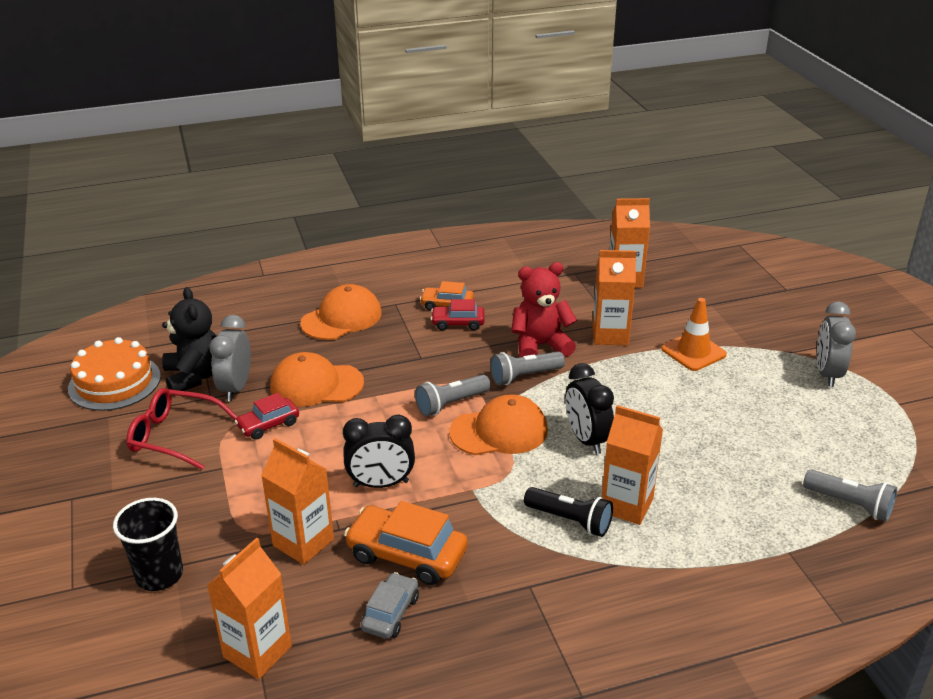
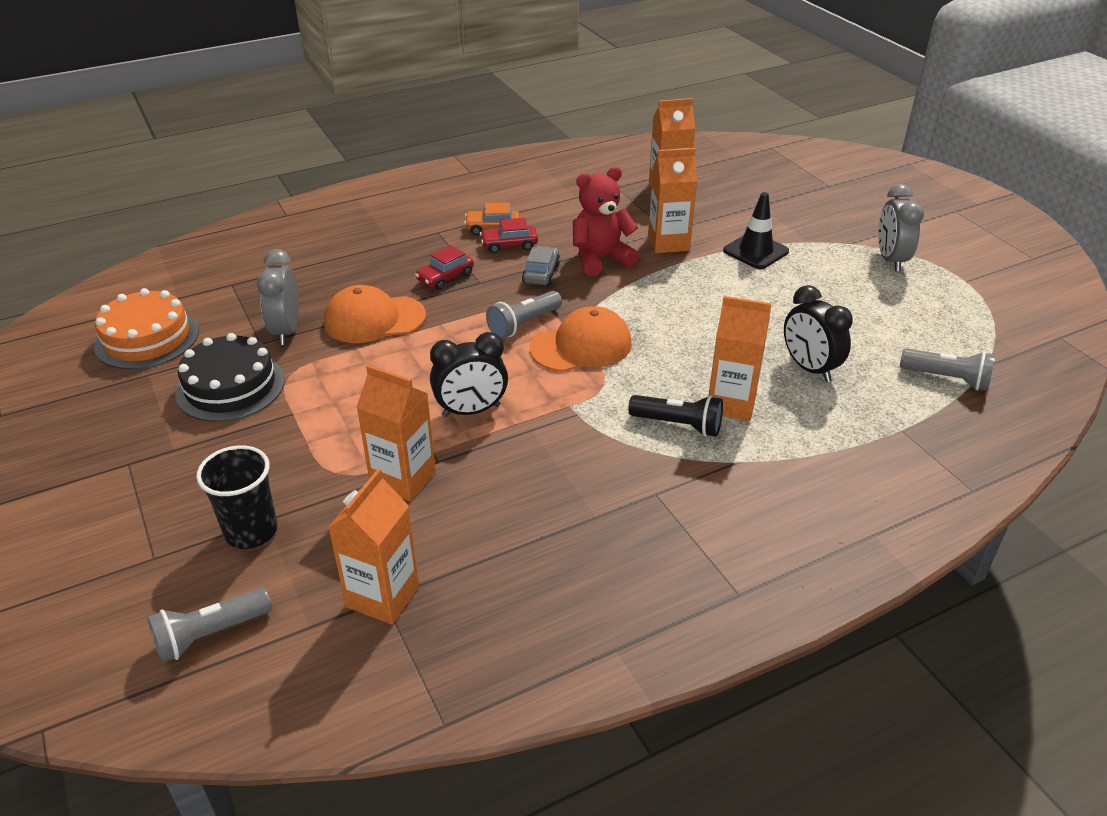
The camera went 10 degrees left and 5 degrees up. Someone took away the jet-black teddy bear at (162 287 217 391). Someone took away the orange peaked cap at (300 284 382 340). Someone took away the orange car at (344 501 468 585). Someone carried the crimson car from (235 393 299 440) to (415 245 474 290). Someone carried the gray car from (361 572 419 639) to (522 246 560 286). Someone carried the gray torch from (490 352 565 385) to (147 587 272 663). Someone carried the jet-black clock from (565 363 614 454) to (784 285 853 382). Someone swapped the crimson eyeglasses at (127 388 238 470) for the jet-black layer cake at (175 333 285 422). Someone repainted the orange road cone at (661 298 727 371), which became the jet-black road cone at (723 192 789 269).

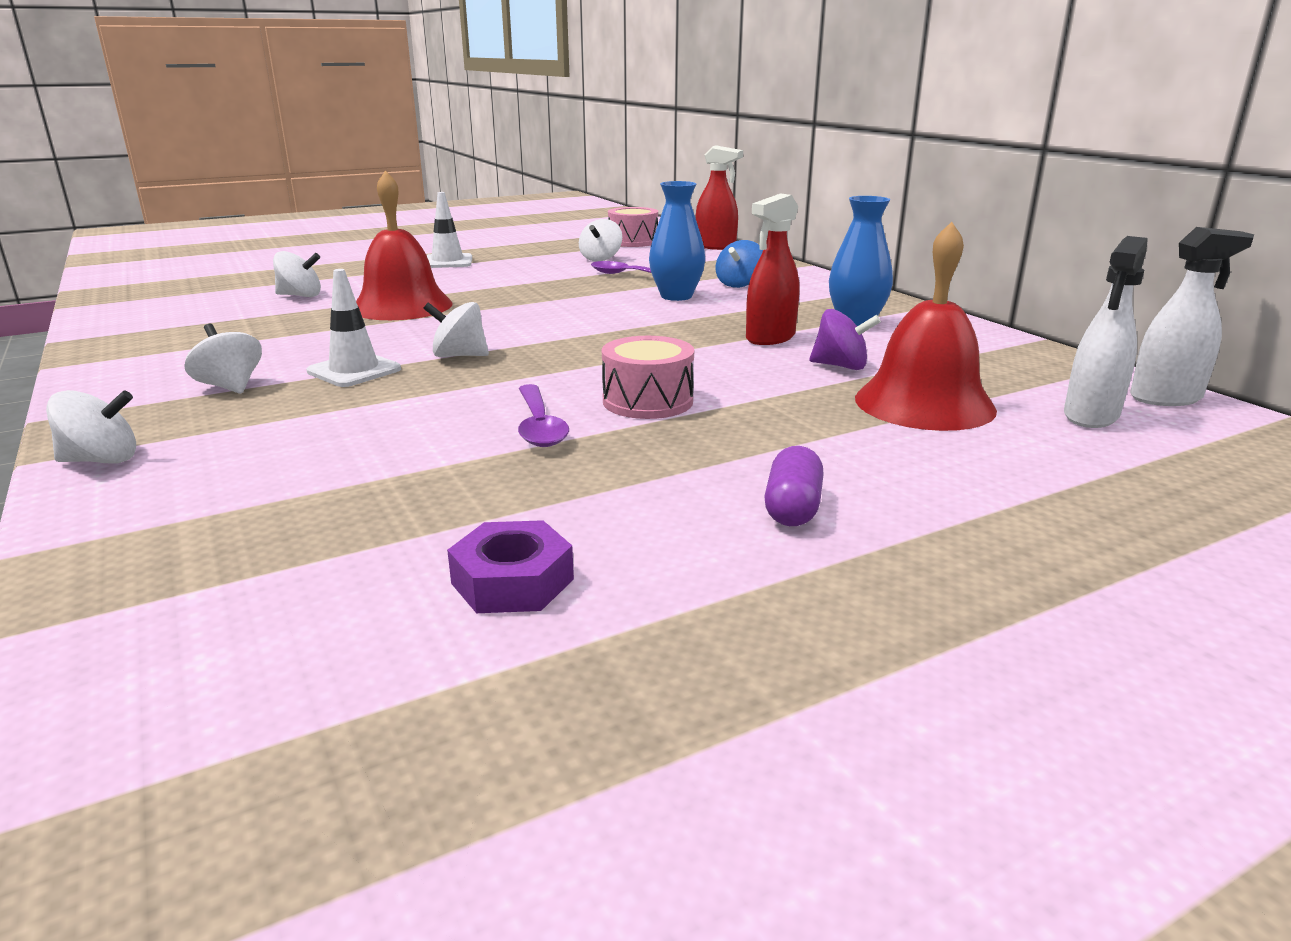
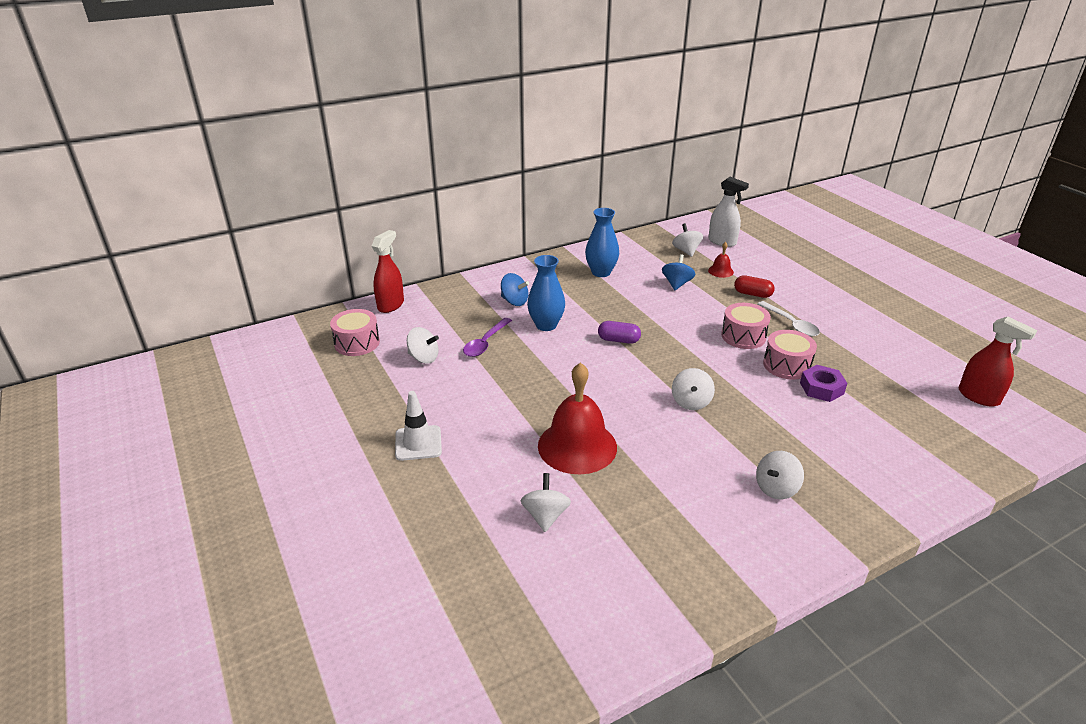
The camera went 90 degrees left and 10 degrees up. Someone took away the pure white road cone at (306 269 401 387). Someone took away the pure white sprayer at (1130 227 1254 406). Someone put down the crimson pill shape at (734 275 775 298). Someone put down the pure white spoon at (757 301 820 337). Someone carried the pure white spinning top from (46 390 136 463) to (672 223 703 257). Someone carried the violet hexagon nut from (447 520 574 613) to (800 365 847 402). Someone carried the crimson sprayer from (746 193 799 345) to (958 317 1037 407). Someone carried the violet pill shape from (764 446 824 526) to (598 321 641 344). Someone swapped the violet spoon at (518 384 569 447) for the pink drum at (763 330 817 380). Someone repainted the violet spinning top at (809 309 881 370), which became the cobalt spinning top at (662 254 695 290). Someone scaled the crimson bell at (855 222 997 431) by 0.44.

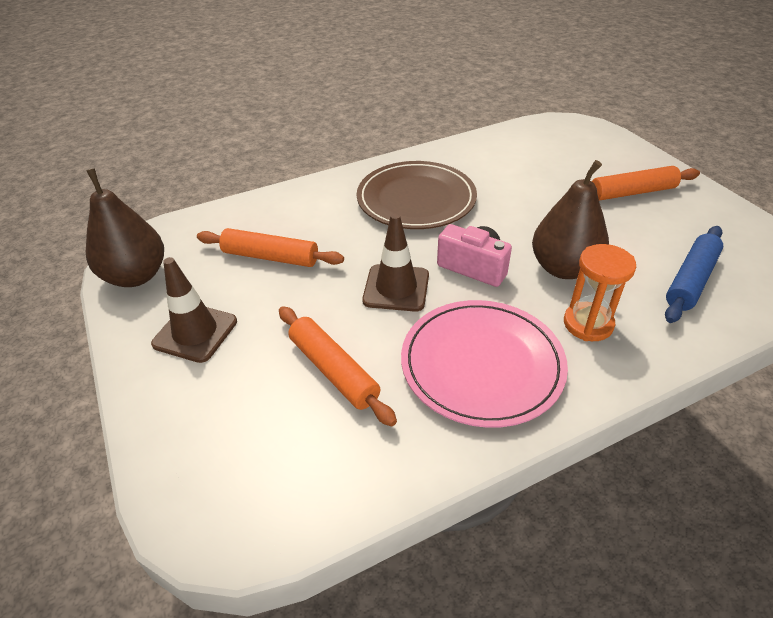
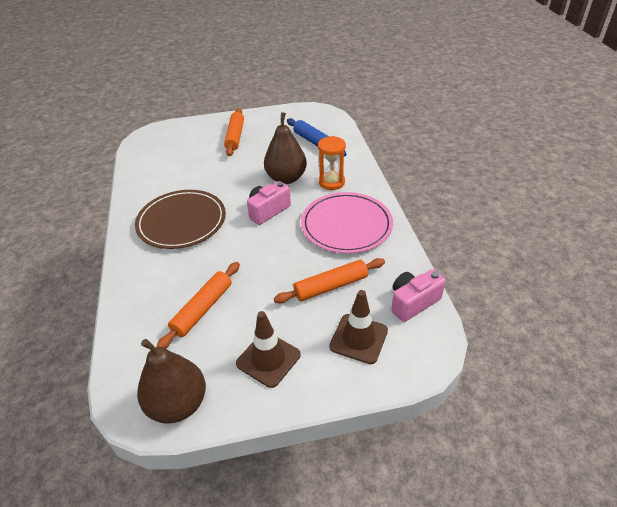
The camera went 75 degrees left and 0 degrees up. Someone put down the pink compact camera at (391 269 446 322). Someone carried the russet road cone from (362 213 429 312) to (329 290 388 364).

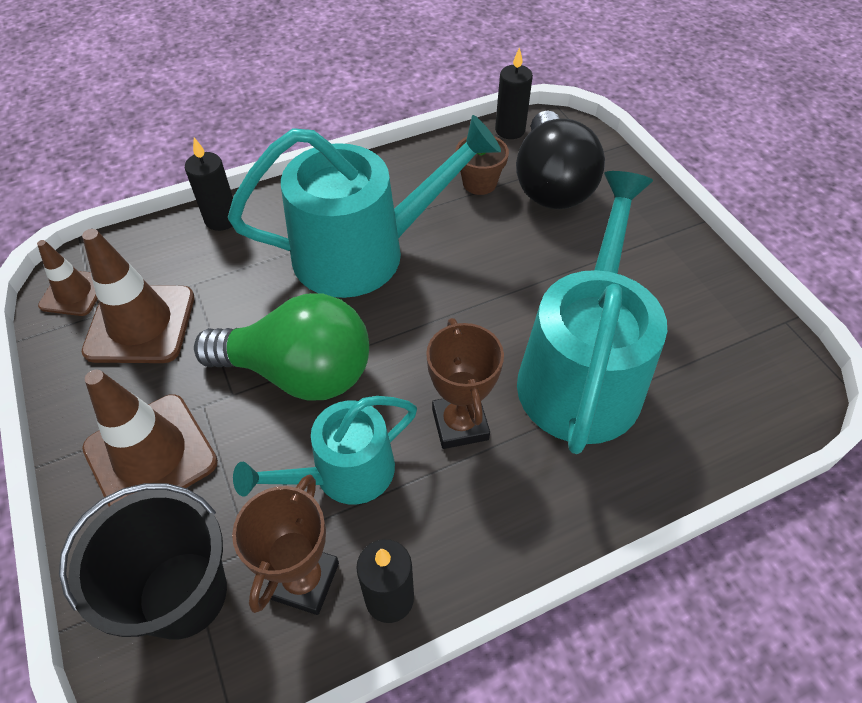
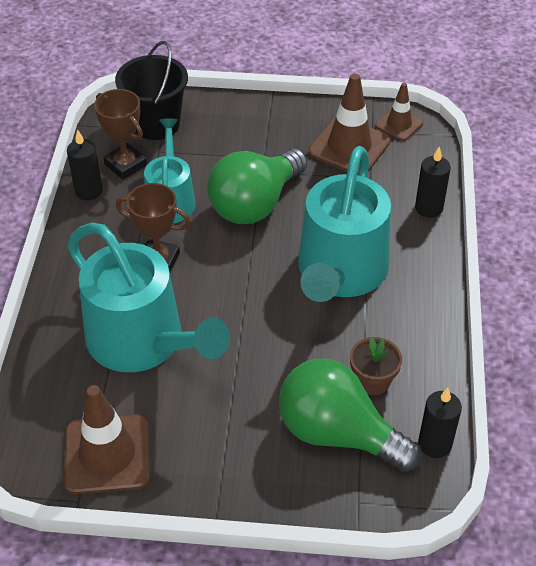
The camera went 120 degrees right and 5 degrees down. Someone carried the russet road cone from (82 370 218 506) to (64 385 150 495). Someone repainted the jet-black bulb at (516 111 605 209), which became the emerald bulb at (279 358 422 472).

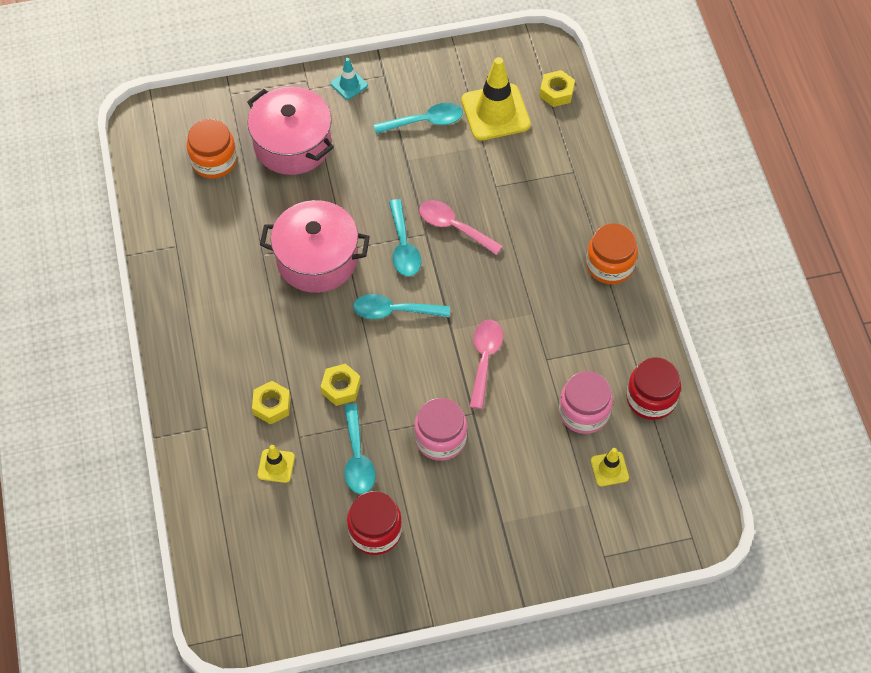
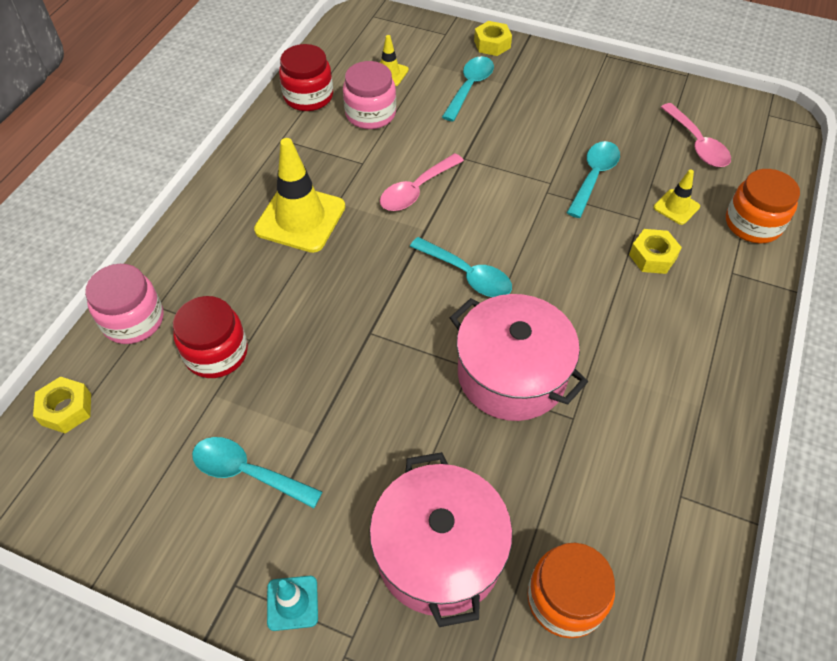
The camera went 145 degrees left and 5 degrees down. Someone carried the golden hexagon nut from (320 364 361 406) to (474 21 512 56). Someone carried the crimson preserve jar from (347 491 402 555) to (173 296 248 378). Someone carried the teal spoon from (389 199 421 276) to (442 56 494 122). Someone carried the pink preserve jar from (414 398 467 461) to (85 264 164 344). Someone carried the pink spoon from (419 200 503 255) to (661 103 731 167). Someone carried the golden road cone from (462 57 531 141) to (254 138 345 253). Someone carried the orange preserve jar from (586 223 638 284) to (726 169 800 243).

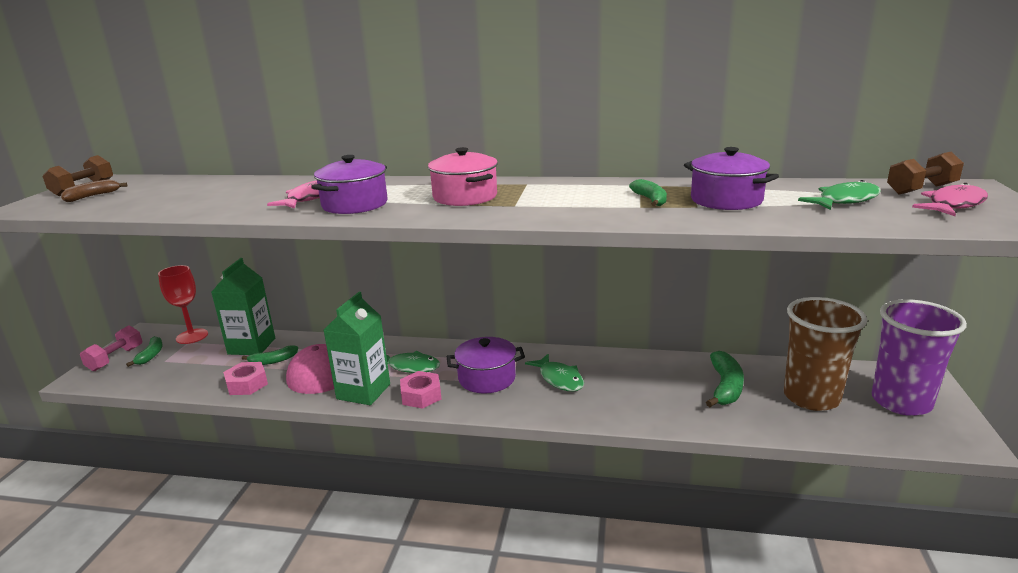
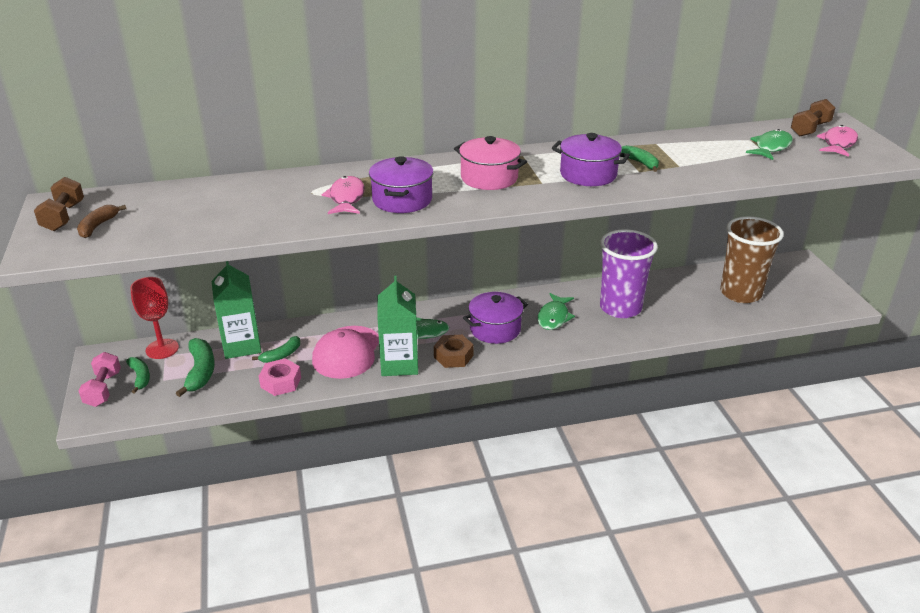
The camera went 25 degrees left and 10 degrees up. Someone carried the violet stockpot from (684 147 779 210) to (552 133 630 186). Someone carried the emerald toy banana from (706 351 744 407) to (176 338 215 397). Someone carried the violet beaker from (872 299 967 416) to (600 229 658 318). Someone repainted the pink hexagon nut at (400 371 441 409), which became the russet hexagon nut at (434 335 474 368). Someone rotated the emerald toy fish at (525 354 584 392) by 75 degrees clockwise.

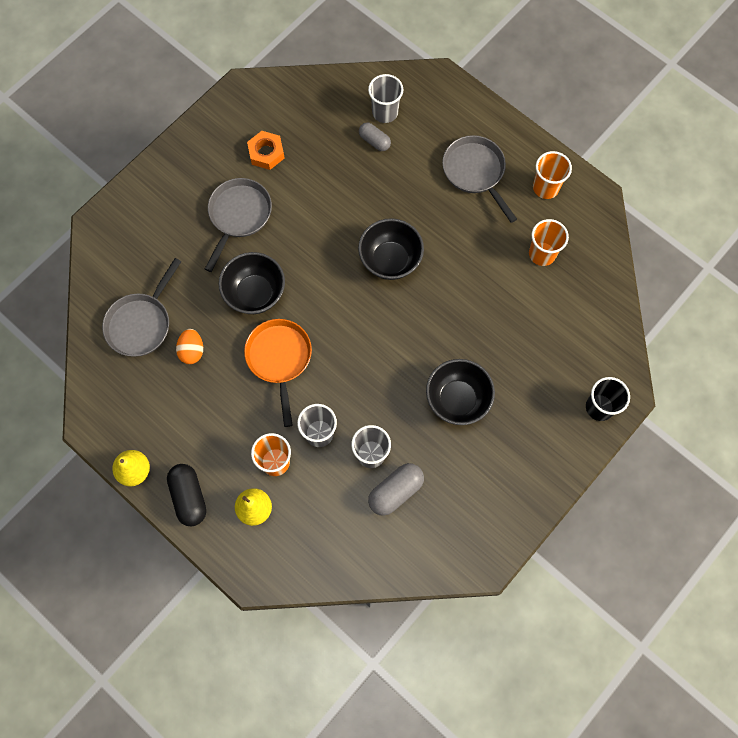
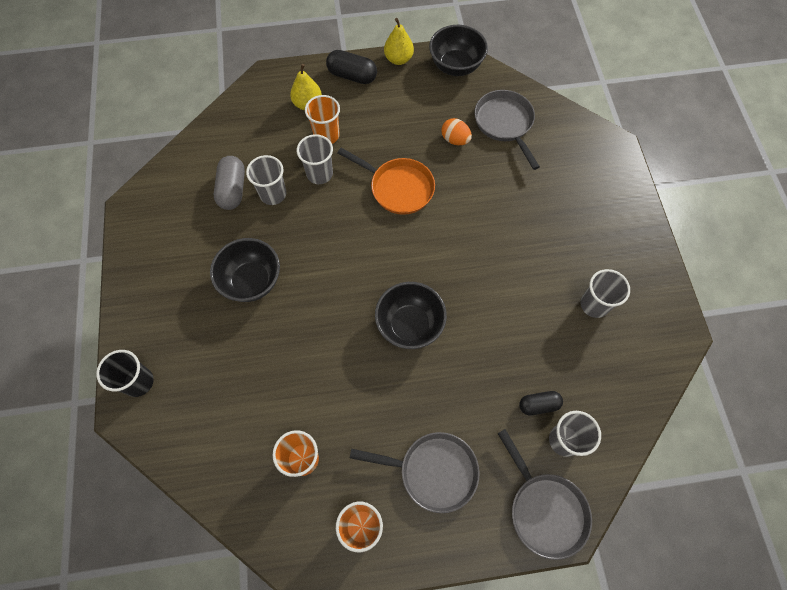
The camera went 130 degrees right and 5 degrees down. Someone carried the gray pan from (205 178 272 272) to (497 429 592 560). Someone carried the jet-black deep dish from (219 252 285 314) to (429 25 488 76). Someone swapped the orange hexagon nut at (247 131 285 170) for the gray beaker at (580 269 630 318). Someone repainted the gray pill shape at (359 123 391 151), which became the jet-black pill shape at (519 391 563 415).

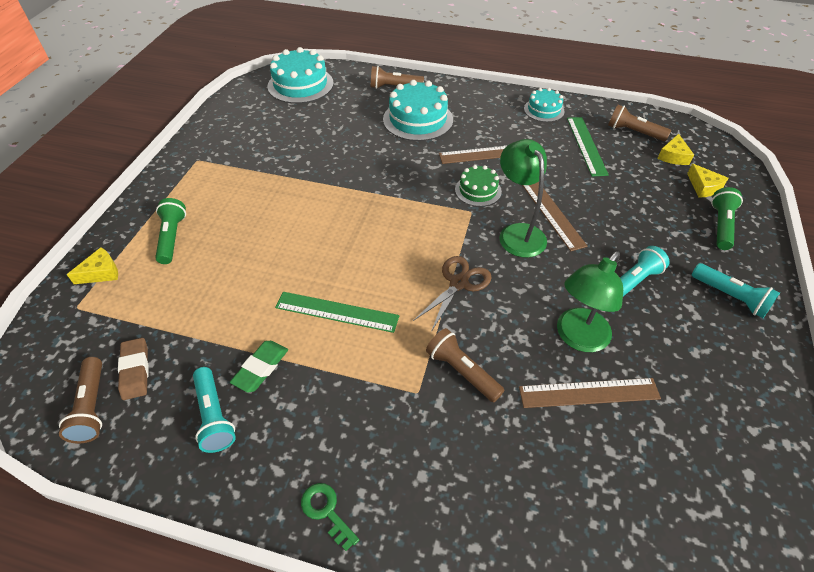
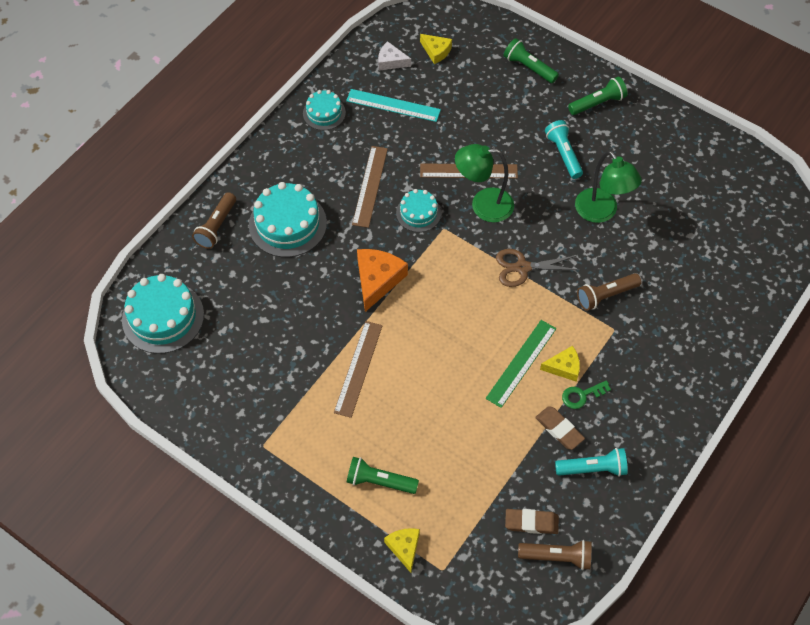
The camera went 70 degrees left and 10 degrees up. Someone put down the orange piece of cheese at (357 249 408 312). Someone carried the emerald key from (301 483 359 551) to (562 380 611 409). Someone carried the russet straightedge from (519 378 661 408) to (334 321 383 418). Someone carried the golden piece of cheese from (687 164 728 198) to (540 346 580 382). Someone swapped the russet torch at (608 105 671 141) for the pure white piece of cheese at (378 41 411 70). Someone repainted the emerald eraser at (230 341 288 393), which became the russet eraser at (535 406 585 450). Someone repainted the emerald layer cake at (455 165 502 207), which became the teal layer cake at (396 189 441 232). Someone repainted the emerald straightedge at (567 117 609 176), which became the teal straightedge at (346 89 441 122). Someone repainted the teal torch at (692 263 780 318), which became the emerald torch at (568 77 628 115). Someone rotated the russet pair of scissors at (413 256 492 332) by 60 degrees counterclockwise.

